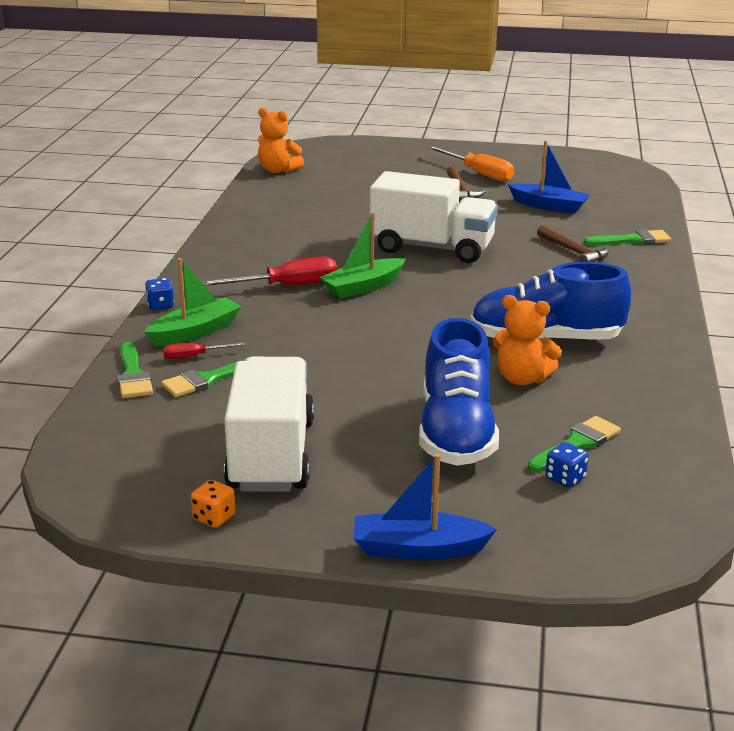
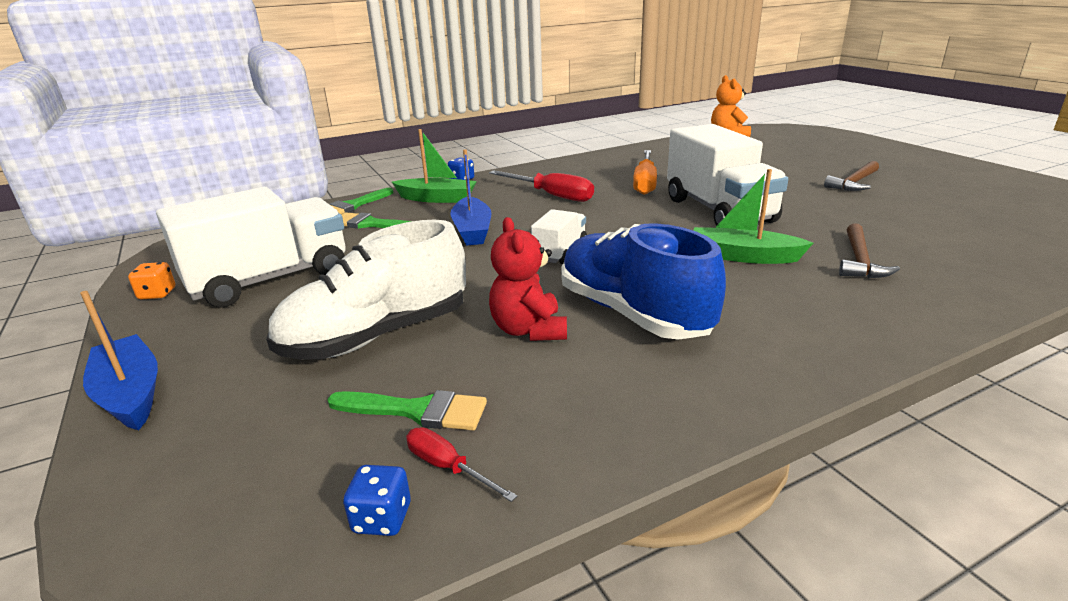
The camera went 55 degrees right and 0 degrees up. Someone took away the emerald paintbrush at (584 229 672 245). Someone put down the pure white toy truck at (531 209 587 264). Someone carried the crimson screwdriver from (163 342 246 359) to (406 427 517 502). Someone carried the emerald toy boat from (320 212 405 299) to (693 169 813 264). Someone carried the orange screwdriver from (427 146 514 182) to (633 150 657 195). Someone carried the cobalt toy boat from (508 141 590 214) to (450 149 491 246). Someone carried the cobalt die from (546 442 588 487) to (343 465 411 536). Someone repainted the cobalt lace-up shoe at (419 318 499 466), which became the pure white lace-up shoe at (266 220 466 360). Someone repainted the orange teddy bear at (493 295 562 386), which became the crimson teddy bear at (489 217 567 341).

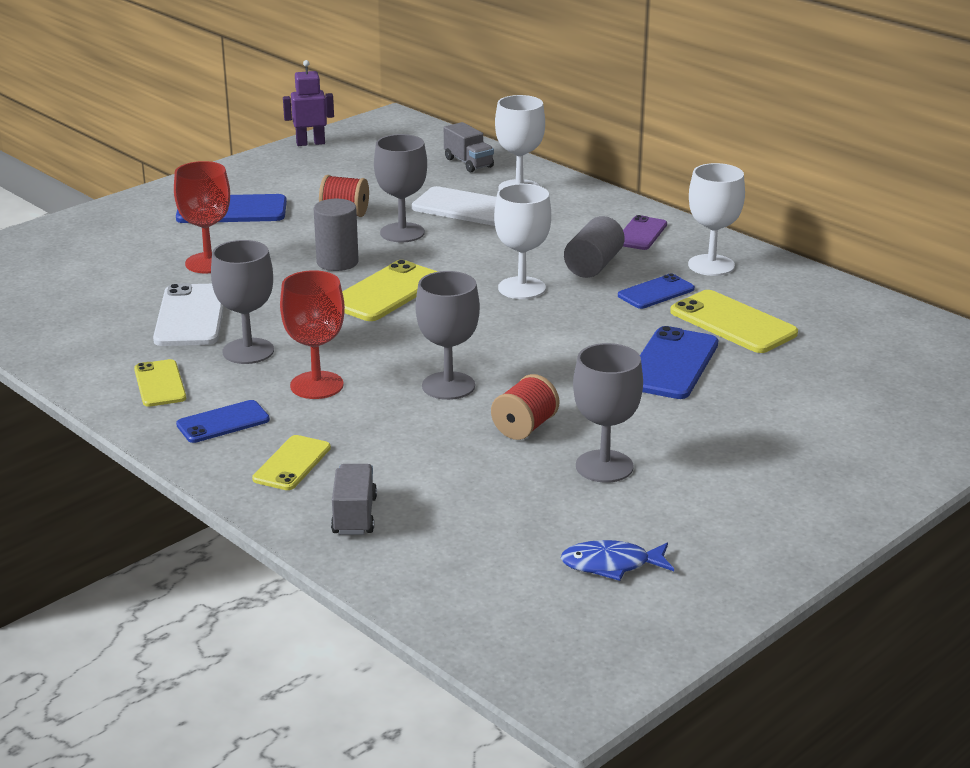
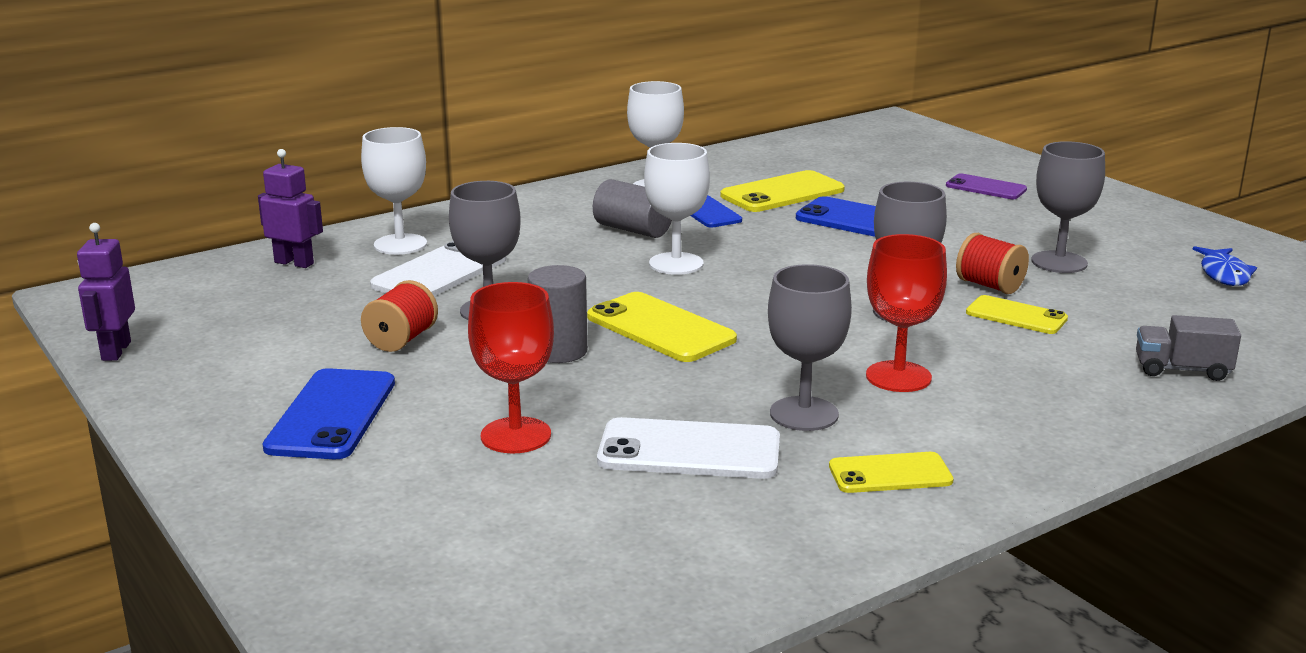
The camera went 80 degrees left and 5 degrees down. Someone took away the cobalt phone at (176 400 270 443). Someone carried the golden phone from (252 435 331 490) to (966 295 1068 334). Someone carried the violet phone from (623 215 667 250) to (946 173 1027 199). Someone swapped the gray toy truck at (444 122 494 172) for the violet toy robot at (258 149 323 268).

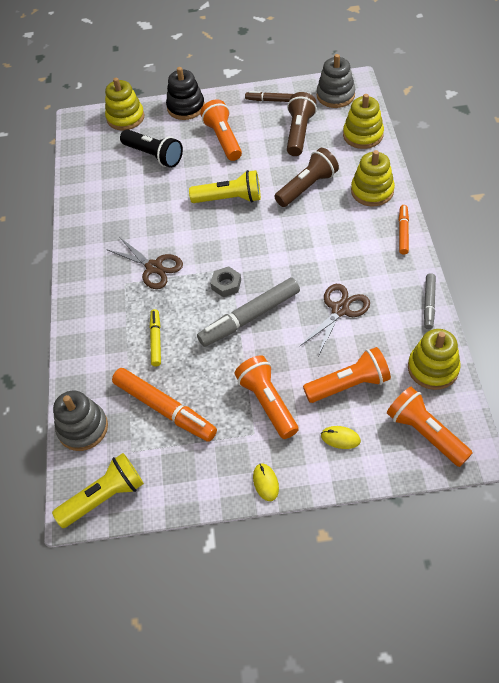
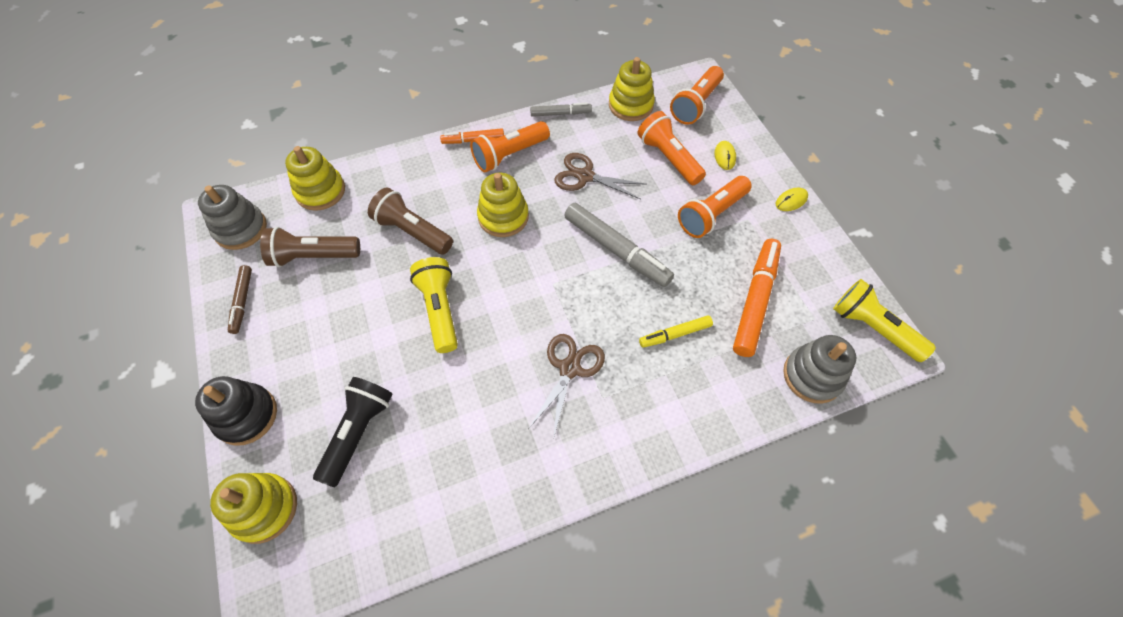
The camera went 110 degrees left and 5 degrees up. Someone took away the gray hexagon nut at (211 266 241 297). Someone carried the orange torch from (200 99 242 161) to (470 121 550 173). Someone carried the golden stacking rings from (351 150 395 206) to (477 173 529 237).

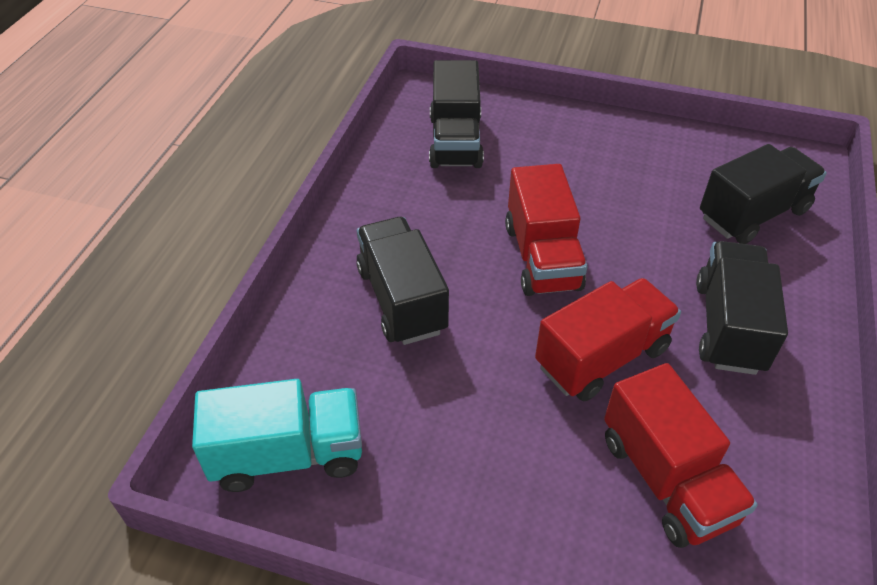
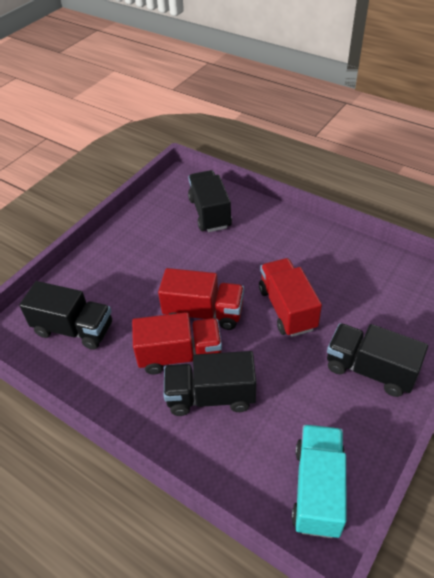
The camera went 70 degrees left and 0 degrees up. Someone carried the crimson toy truck from (604 363 757 548) to (132 312 222 375). Someone carried the jet-black toy truck from (696 241 788 375) to (327 323 428 397).

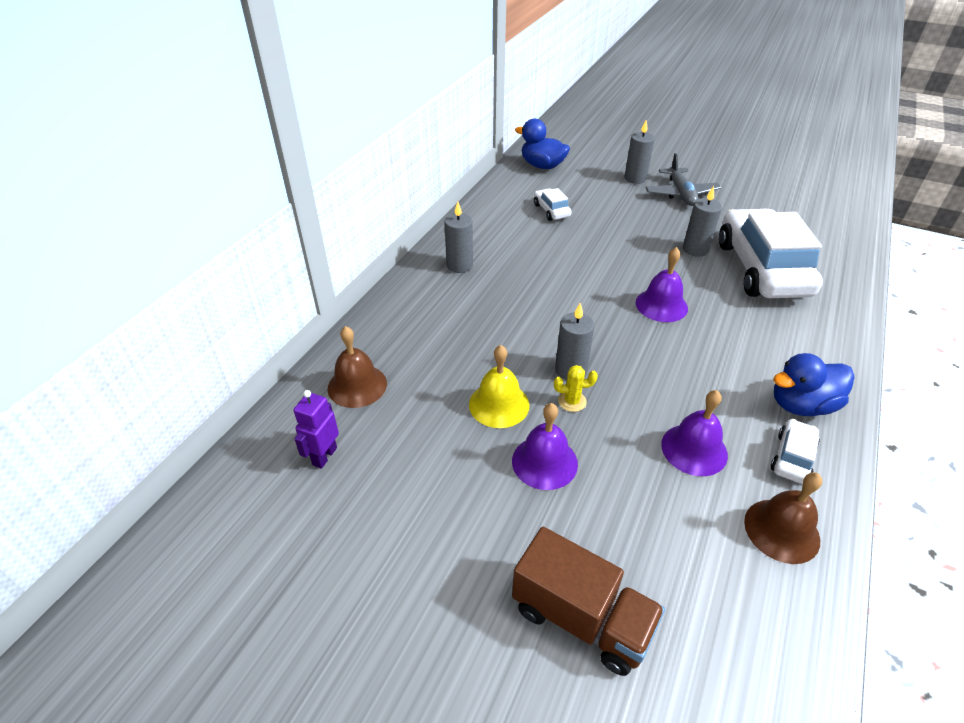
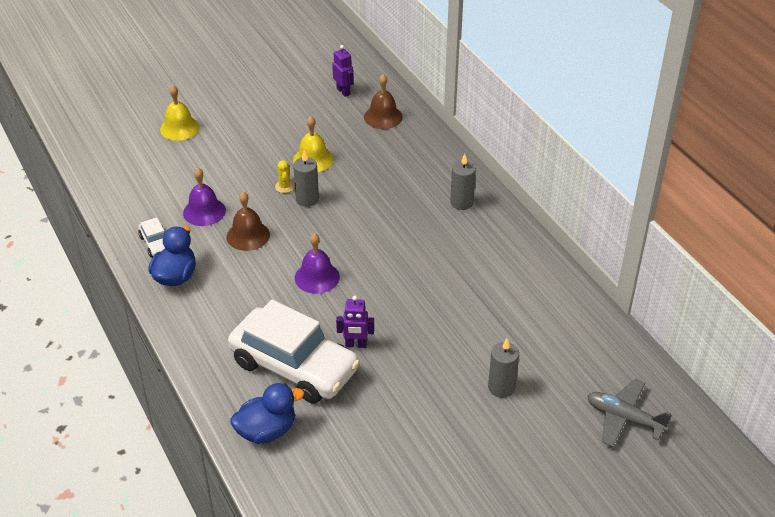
The camera went 125 degrees right and 0 degrees up. Someone took away the violet bell at (512 403 578 490). Someone took away the pure white car at (534 188 572 221). Someone carried the cobalt toy duck from (515 119 570 169) to (230 383 304 444). Someone carried the gray aeroplane from (645 153 721 206) to (587 379 672 447). Someone carried the russet bell from (744 473 822 564) to (226 192 270 251). Someone swapped the russet toy truck at (512 527 665 676) for the golden bell at (160 85 199 141). Someone swapped the gray pillar candle at (683 186 722 257) for the violet toy robot at (336 296 374 348). Someone rotated the golden cactus at (554 365 598 412) by 45 degrees counterclockwise.

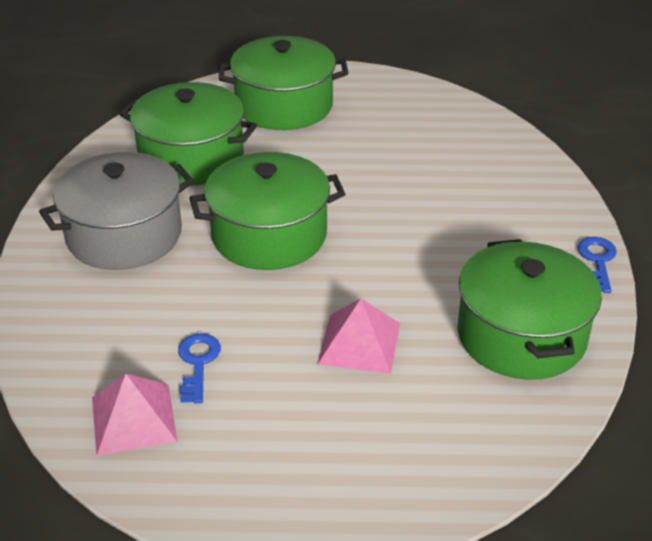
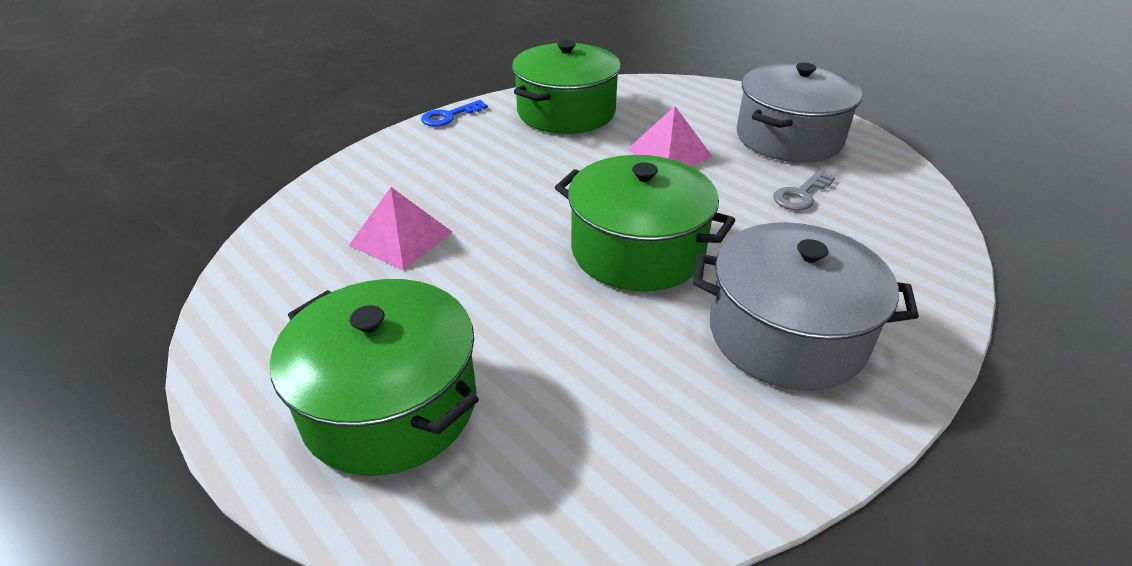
The camera went 135 degrees left and 0 degrees up. Someone took away the emerald stockpot at (120 82 257 186). Someone put down the gray stockpot at (737 63 862 162). Someone carried the pink pyramid from (92 373 177 456) to (349 187 452 270). Someone repainted the cobalt key at (178 333 221 403), which became the gray key at (773 170 835 211).

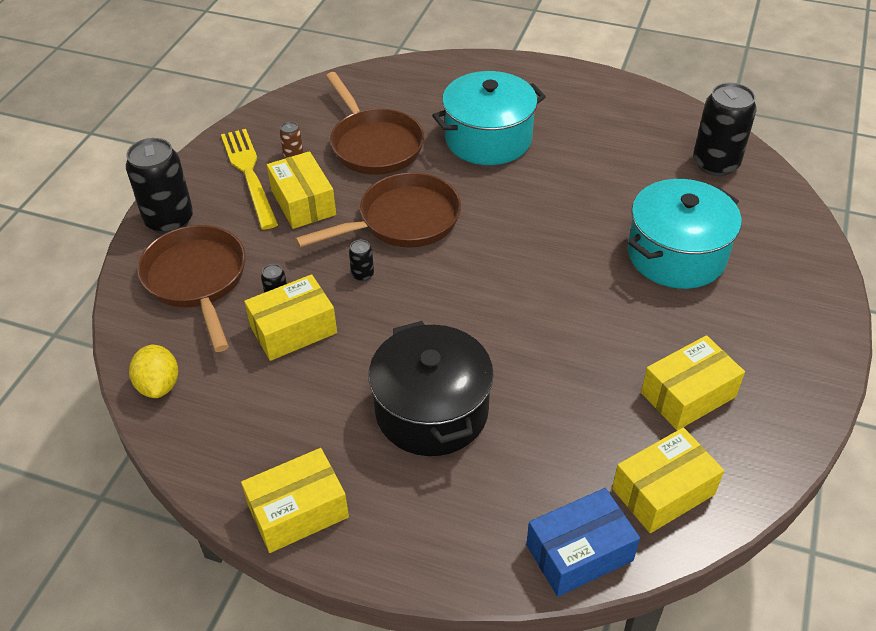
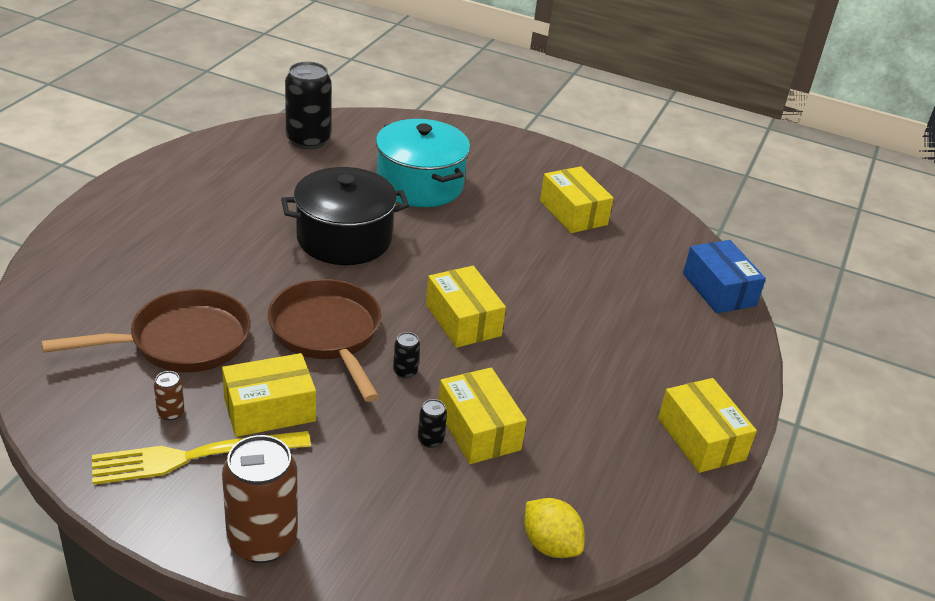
The camera went 90 degrees left and 10 degrees down. Someone took away the russet pan at (137 225 246 352). Someone took away the teal stockpot at (432 71 546 165). Someone carried the jet-black stockpot from (369 321 494 456) to (281 167 409 265). Someone carried the golden box from (612 427 724 533) to (426 266 506 348). Someone repainted the jet-black soda can at (126 138 193 234), which became the russet soda can at (222 435 298 563). Someone rotated the golden lemon at (129 344 178 398) by 60 degrees clockwise.

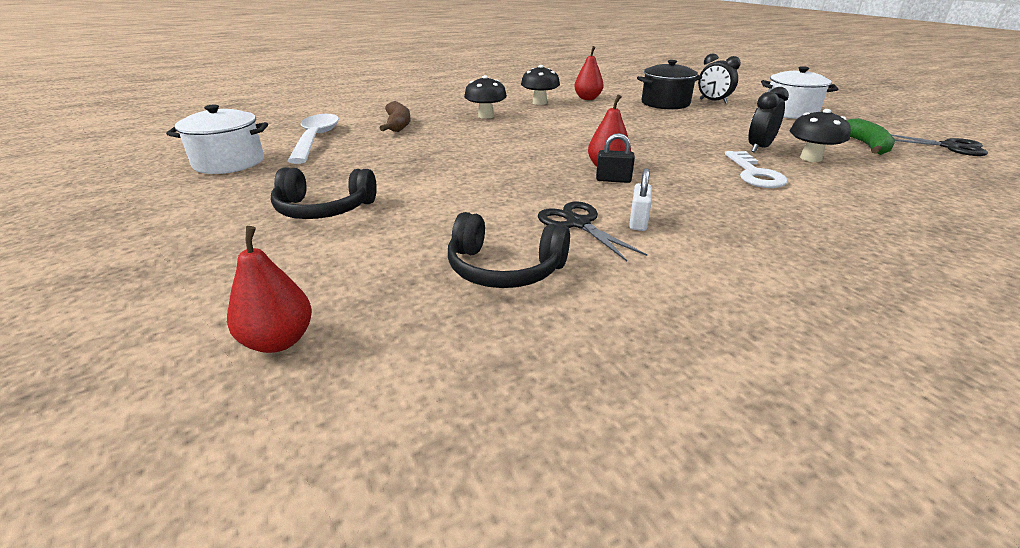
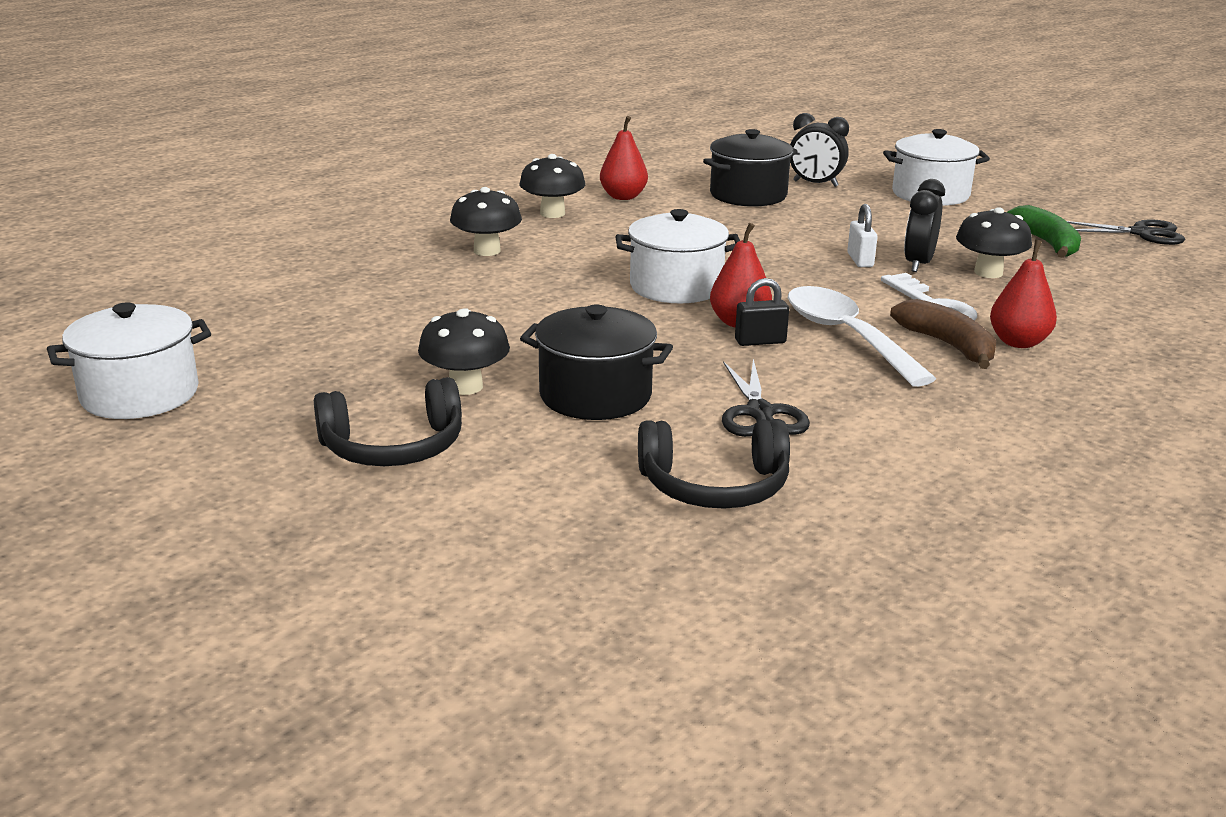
The camera went 20 degrees left and 5 degrees down. Someone put down the jet-black mushroom at (418 308 510 395). Someone put down the jet-black stockpot at (520 305 673 420). Someone put down the pure white stockpot at (615 209 740 303). Someone carried the crimson pear fruit from (227 226 312 353) to (990 240 1057 348). Someone carried the pure white spoon from (287 114 339 164) to (788 286 936 387). Someone carried the russet toy banana from (380 101 411 132) to (890 299 997 369). Someone carried the pure white lock from (629 168 652 231) to (847 204 878 267). Someone rotated the jet-black pair of scissors at (538 201 647 261) by 135 degrees counterclockwise.

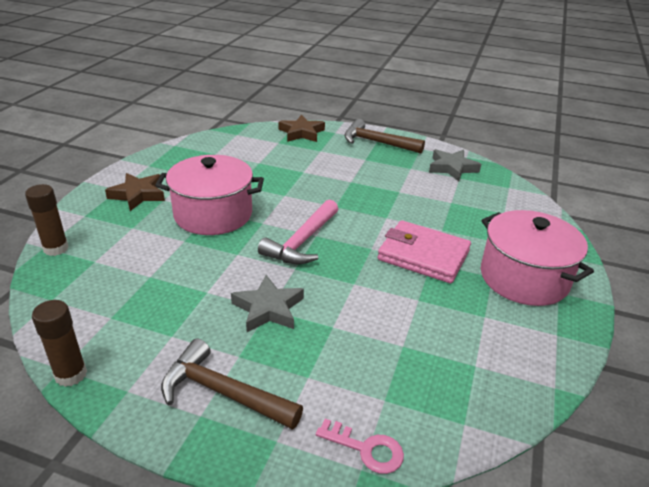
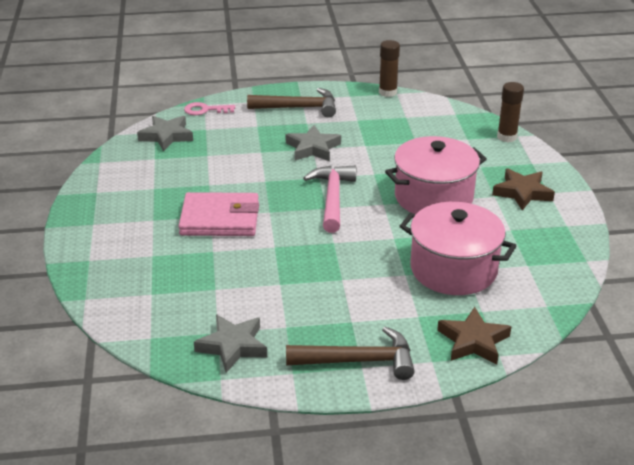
The camera went 155 degrees right and 0 degrees up. Someone put down the gray five-pointed star at (137 116 193 151). Someone carried the pink stockpot from (481 210 594 306) to (400 202 516 295).

